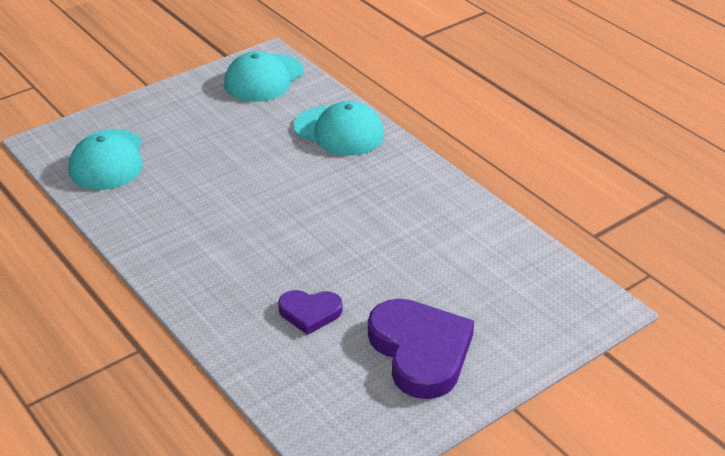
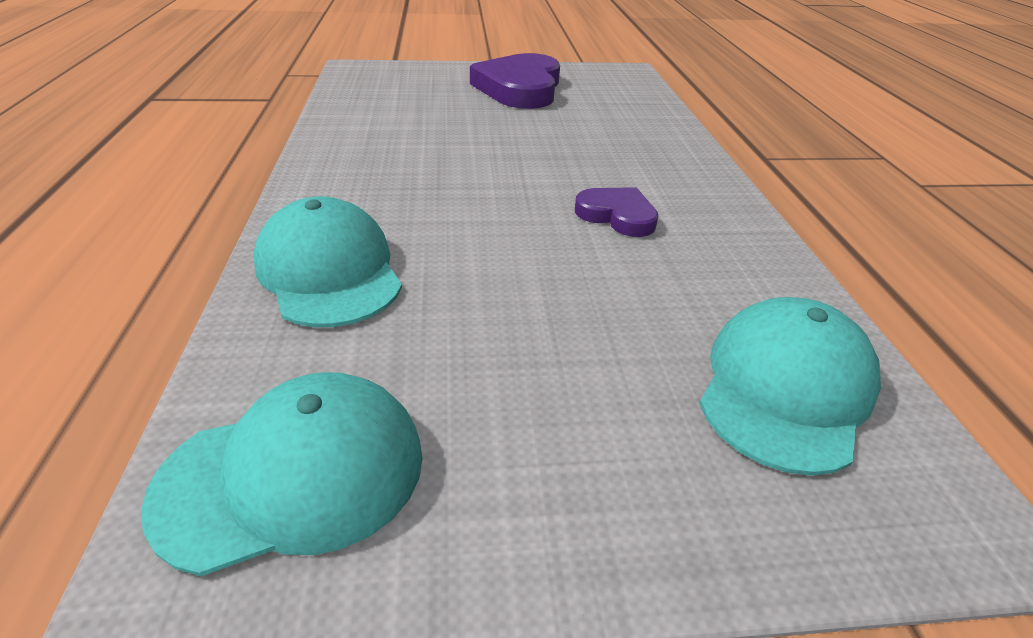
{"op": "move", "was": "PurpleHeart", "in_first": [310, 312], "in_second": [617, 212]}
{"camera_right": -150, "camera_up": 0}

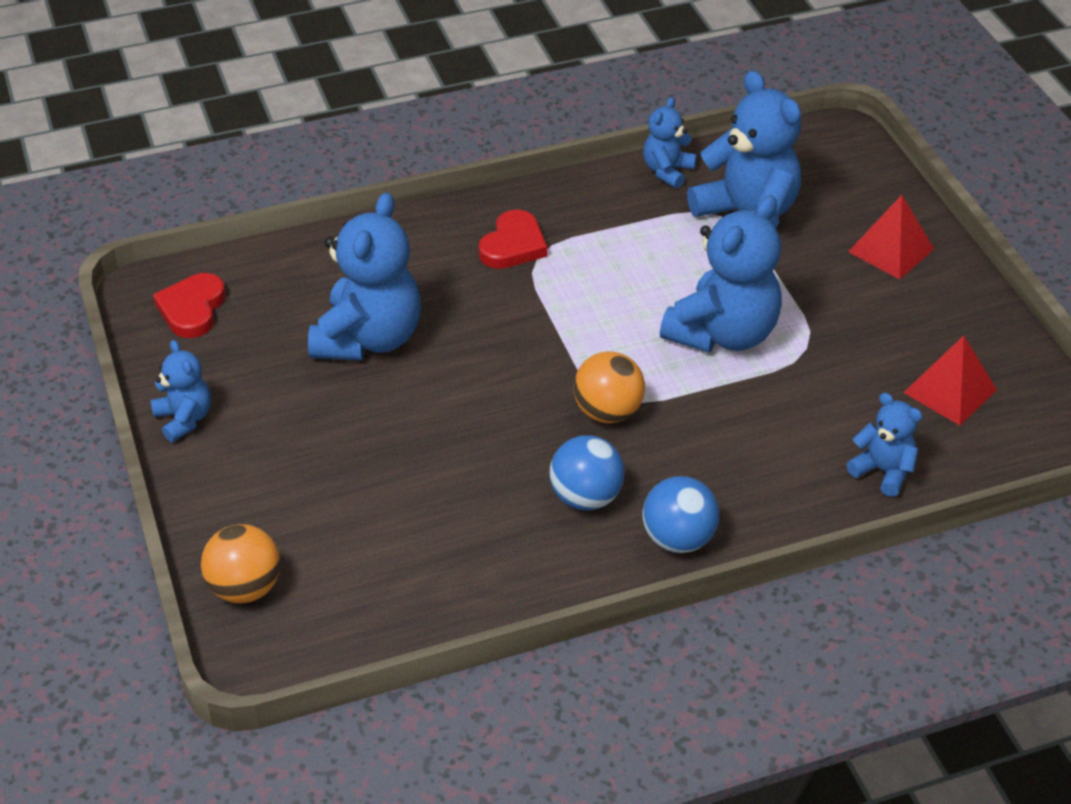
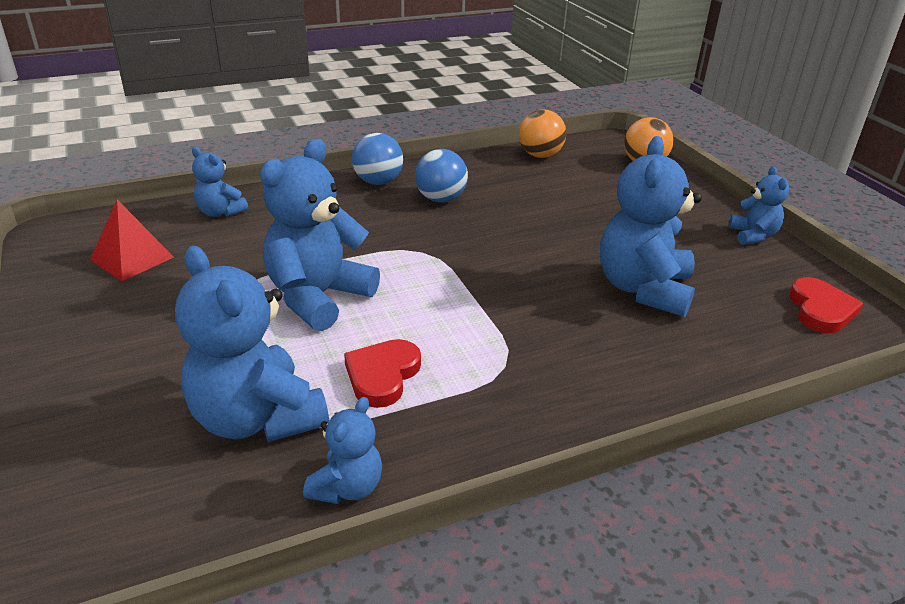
{"op": "rotate", "was": "BlueTeddyBear", "in_first": [181, 391], "in_second": [759, 205], "clockwise": -150}
{"op": "move", "was": "RedHeart", "in_first": [513, 239], "in_second": [382, 373]}
{"op": "move", "was": "OrangeBall", "in_first": [609, 387], "in_second": [542, 133]}
{"op": "delete", "was": "RedPyramid", "in_first": [891, 237]}
{"camera_right": 175, "camera_up": -10}

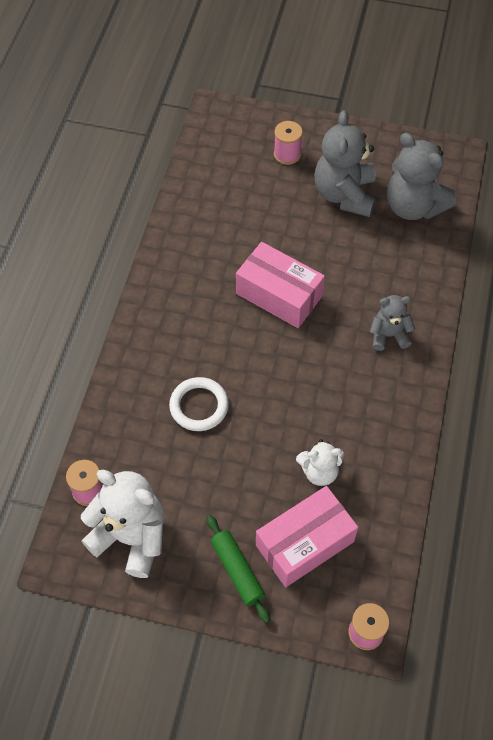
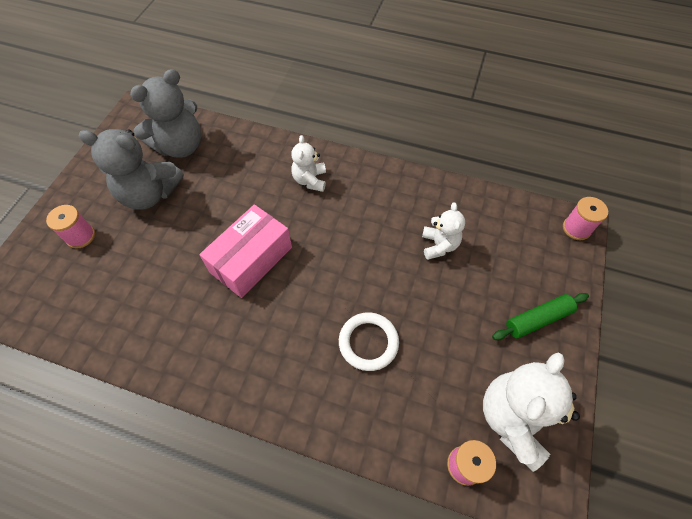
{"op": "delete", "was": "PinkBox", "in_first": [307, 536]}
{"op": "recolor", "was": "GreyTeddyBear", "now": "WhiteTeddyBear", "in_first": [392, 323], "in_second": [308, 163]}
{"camera_right": -85, "camera_up": 0}

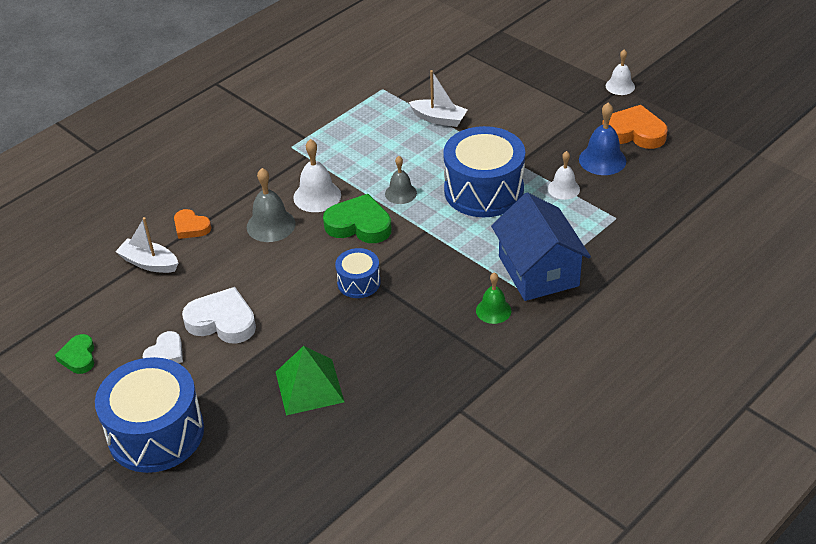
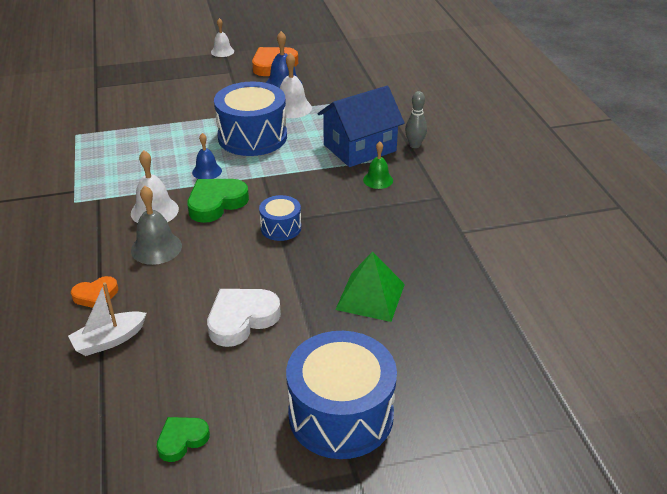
{"op": "rotate", "was": "GreenHeart", "in_first": [74, 354], "in_second": [183, 439], "clockwise": 120}
{"op": "delete", "was": "WhiteHeart", "in_first": [163, 347]}
{"op": "recolor", "was": "GreyBell", "now": "BlueBell", "in_first": [401, 180], "in_second": [207, 156]}
{"op": "delete", "was": "WhiteBoat", "in_first": [438, 98]}
{"op": "rotate", "was": "BlueHouse", "in_first": [541, 246], "in_second": [361, 126], "clockwise": -45}
{"op": "resize", "was": "WhiteBell", "in_first": [564, 175], "in_second": [296, 85], "ratio": 1.5}
{"op": "insert", "now": "GreyBowlingPin", "in_second": [416, 119]}
{"camera_right": -60, "camera_up": -5}

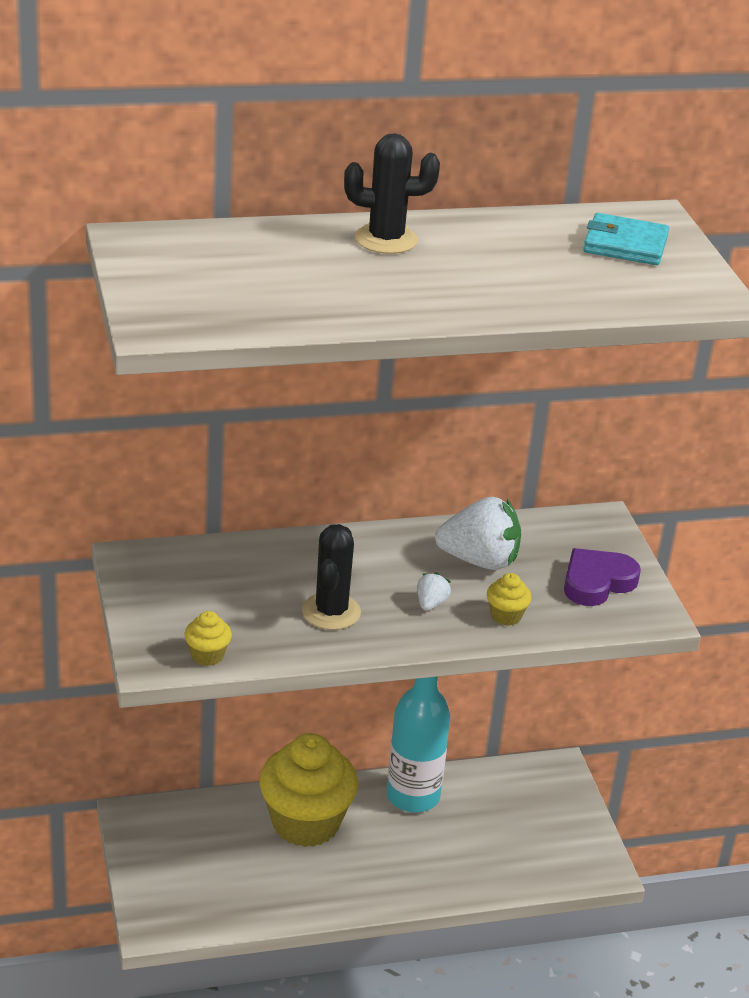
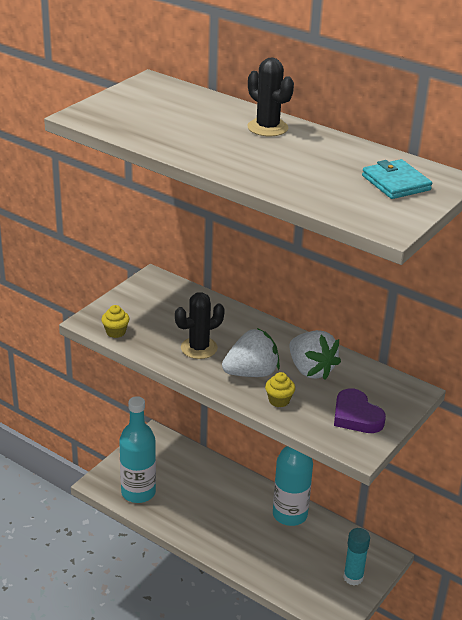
{"op": "delete", "was": "YellowCupcake", "in_first": [308, 790]}
{"op": "resize", "was": "WhiteStrawberry", "in_first": [434, 591], "in_second": [251, 352], "ratio": 2.18}
{"op": "rotate", "was": "PurpleHeart", "in_first": [602, 577], "in_second": [360, 410], "clockwise": -135}
{"op": "insert", "now": "TurquoiseBottle", "in_second": [137, 449]}
{"op": "insert", "now": "TurquoiseGlueStick", "in_second": [356, 556]}
{"camera_right": 50, "camera_up": 0}

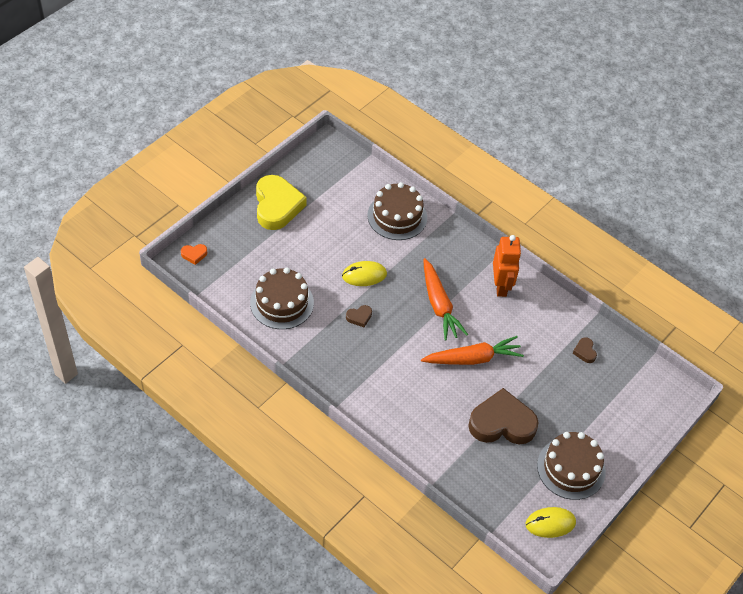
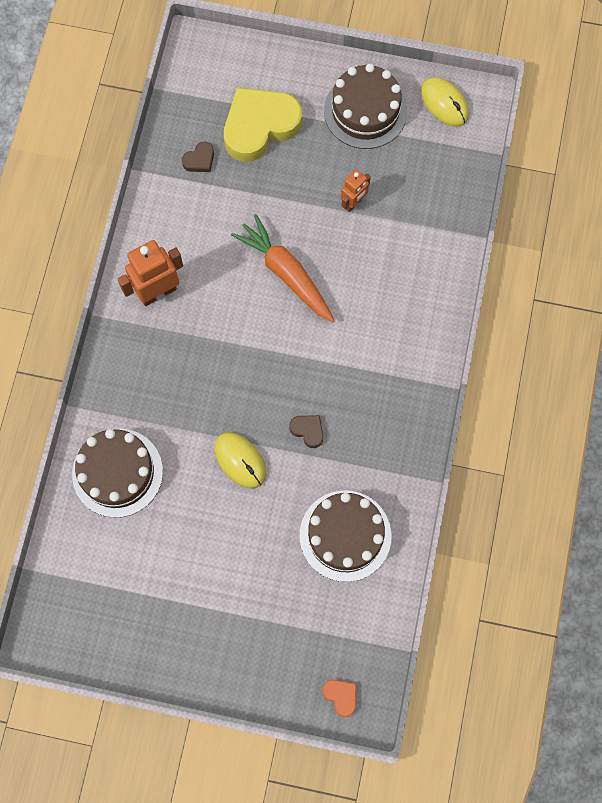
{"op": "move", "was": "YellowHeart", "in_first": [281, 202], "in_second": [263, 125]}
{"op": "delete", "was": "OrangeCarrot", "in_first": [445, 299]}
{"op": "replace", "was": "BrownHeart", "now": "OrangeRobot", "in_first": [503, 416], "in_second": [356, 190]}
{"camera_right": -115, "camera_up": 20}

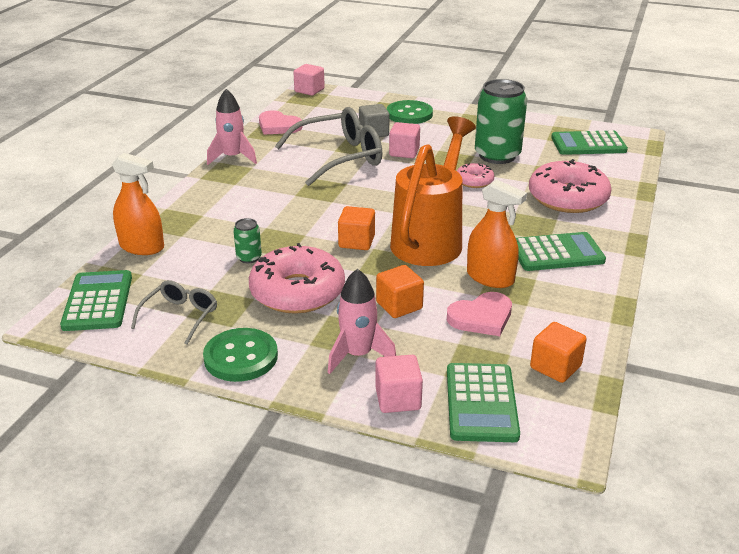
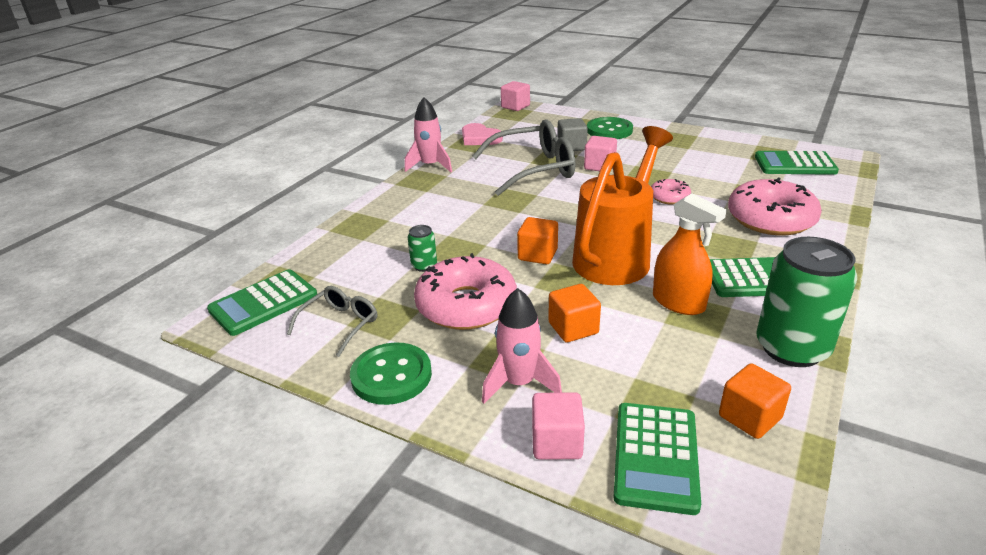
{"op": "rotate", "was": "GreenCalculator", "in_first": [96, 300], "in_second": [262, 303], "clockwise": -135}
{"op": "delete", "was": "OrangeSprayBottle", "in_first": [138, 204]}
{"op": "delete", "was": "PinkHeart", "in_first": [479, 314]}
{"op": "move", "was": "GreenCan", "in_first": [501, 121], "in_second": [806, 302]}
{"camera_right": 10, "camera_up": 0}

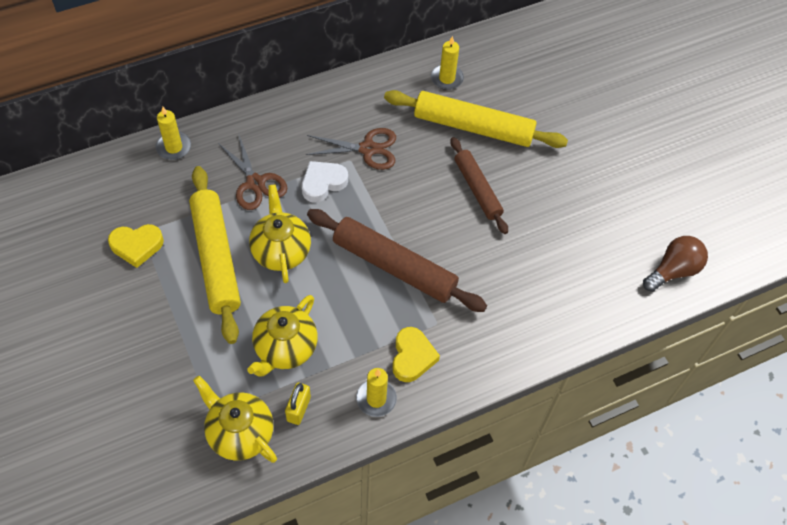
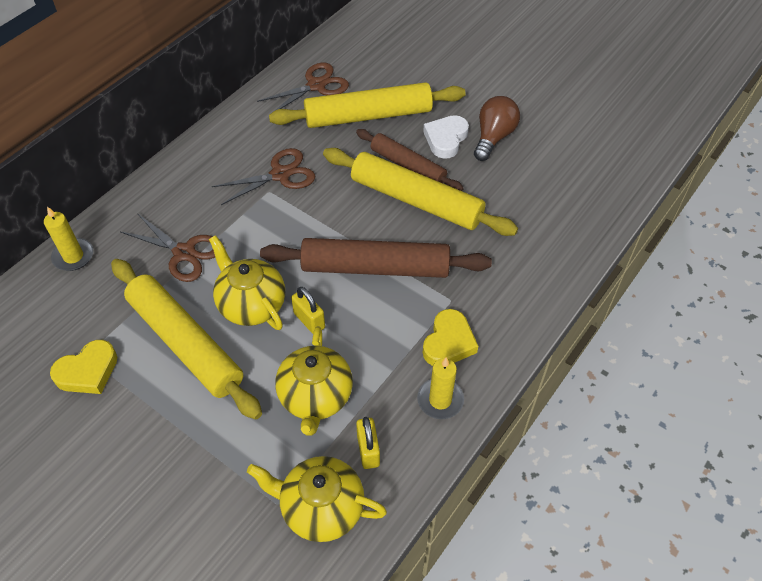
{"op": "move", "was": "WhiteHeart", "in_first": [325, 182], "in_second": [446, 137]}
{"op": "rotate", "was": "YellowHeart", "in_first": [416, 354], "in_second": [450, 337], "clockwise": 45}
{"op": "replace", "was": "YellowCandle", "now": "BrownScissors", "in_first": [447, 63], "in_second": [303, 87]}
{"op": "move", "was": "BrownLightBulb", "in_first": [675, 264], "in_second": [497, 128]}
{"op": "insert", "now": "YellowPadlock", "in_second": [308, 310]}
{"op": "insert", "now": "YellowRollingPin", "in_second": [420, 192]}
{"camera_right": -25, "camera_up": -5}

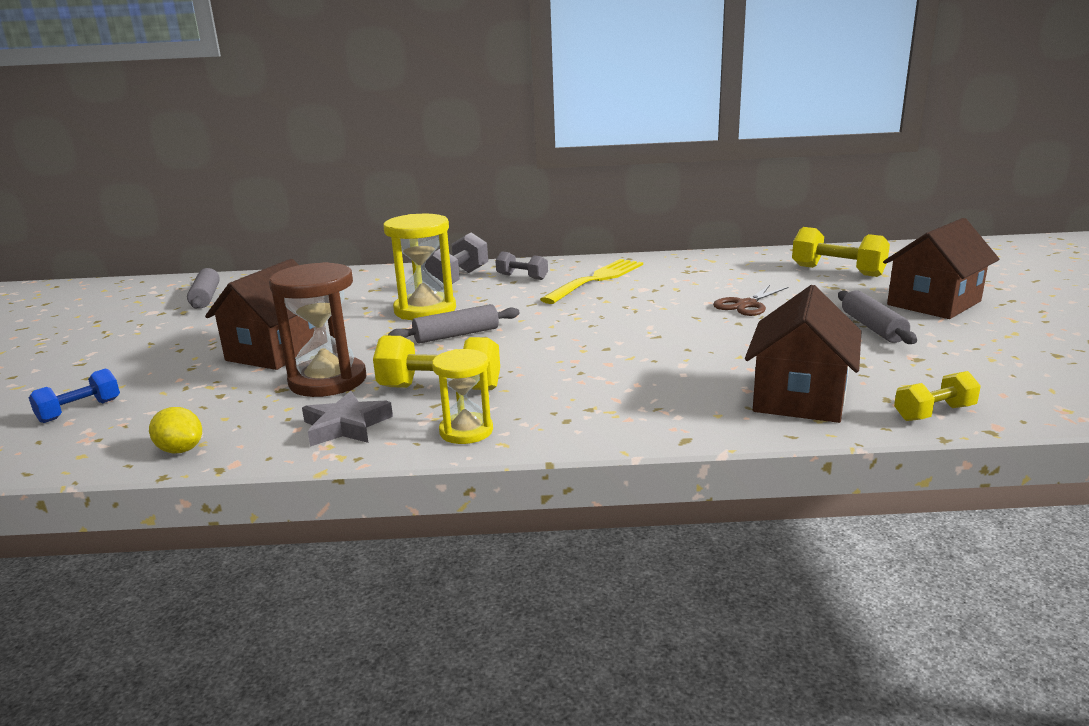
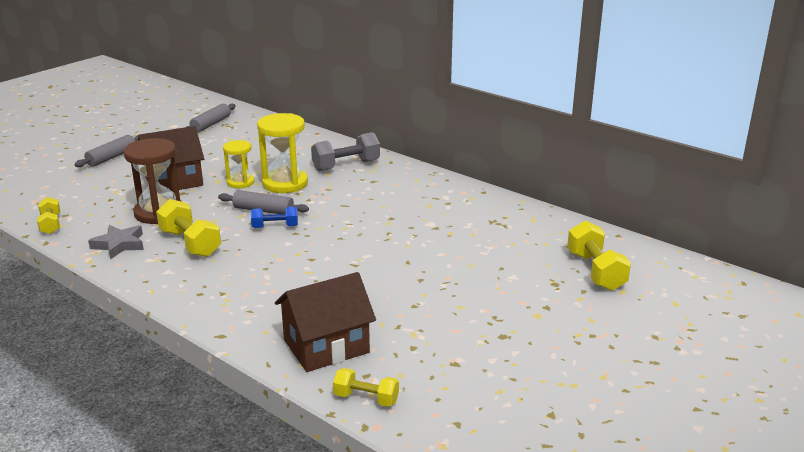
{"op": "move", "was": "BlueDumbbell", "in_first": [74, 395], "in_second": [274, 217]}
{"op": "replace", "was": "YellowLemon", "now": "YellowDumbbell", "in_first": [175, 430], "in_second": [48, 215]}
{"op": "move", "was": "YellowHourglass", "in_first": [462, 396], "in_second": [238, 164]}
{"op": "delete", "was": "GreyDumbbell", "in_first": [521, 265]}
{"op": "delete", "was": "YellowFork", "in_first": [591, 281]}
{"op": "delete", "was": "BrownScissors", "in_first": [751, 300]}
{"op": "move", "was": "GreyRollingPin", "in_first": [877, 317], "in_second": [106, 151]}
{"op": "delete", "was": "BrownHouse", "in_first": [941, 268]}
{"camera_right": 40, "camera_up": 5}

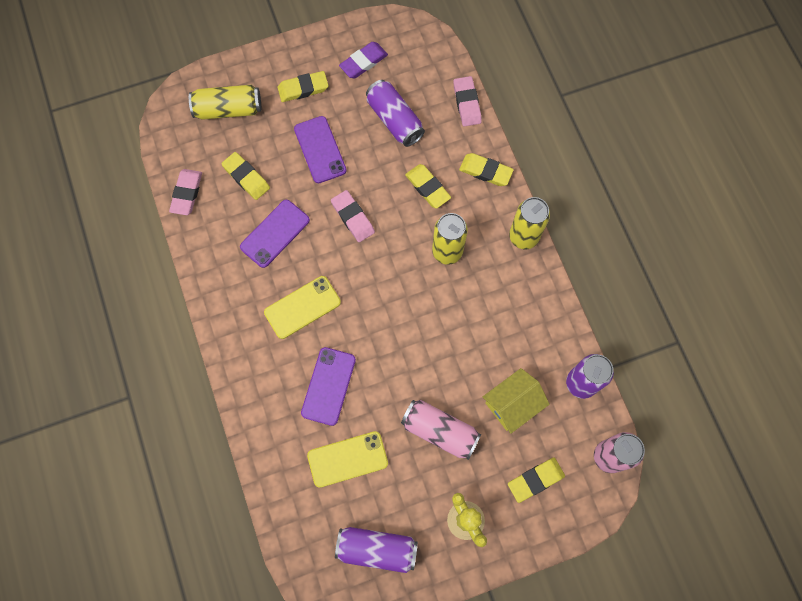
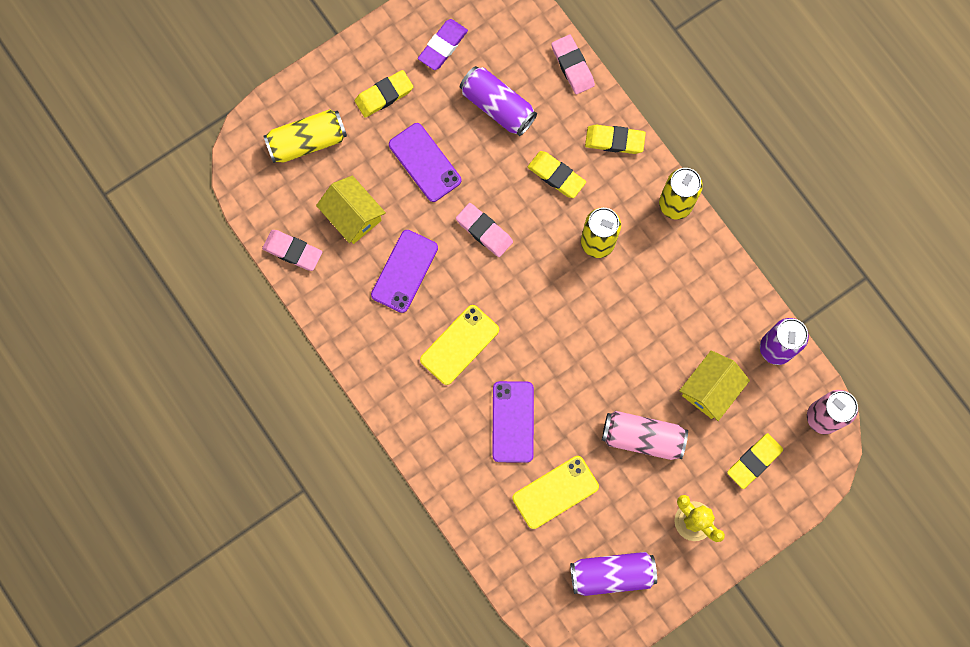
{"op": "rotate", "was": "PinkEraser", "in_first": [185, 192], "in_second": [292, 250], "clockwise": -60}
{"op": "replace", "was": "YellowEraser", "now": "YellowHouse", "in_first": [245, 176], "in_second": [351, 209]}
{"camera_right": -15, "camera_up": 5}

